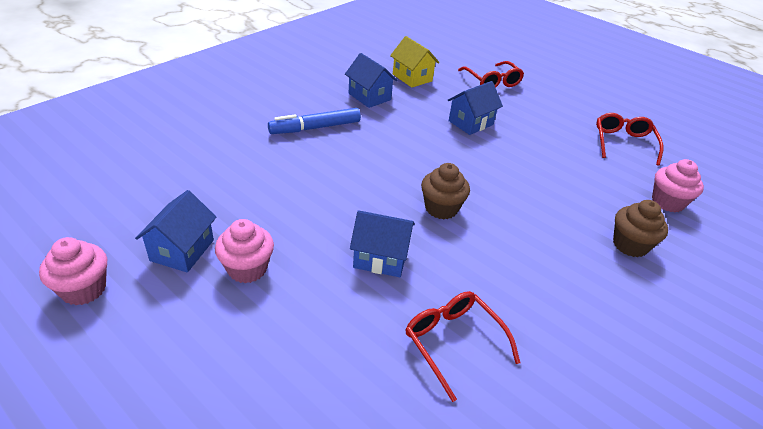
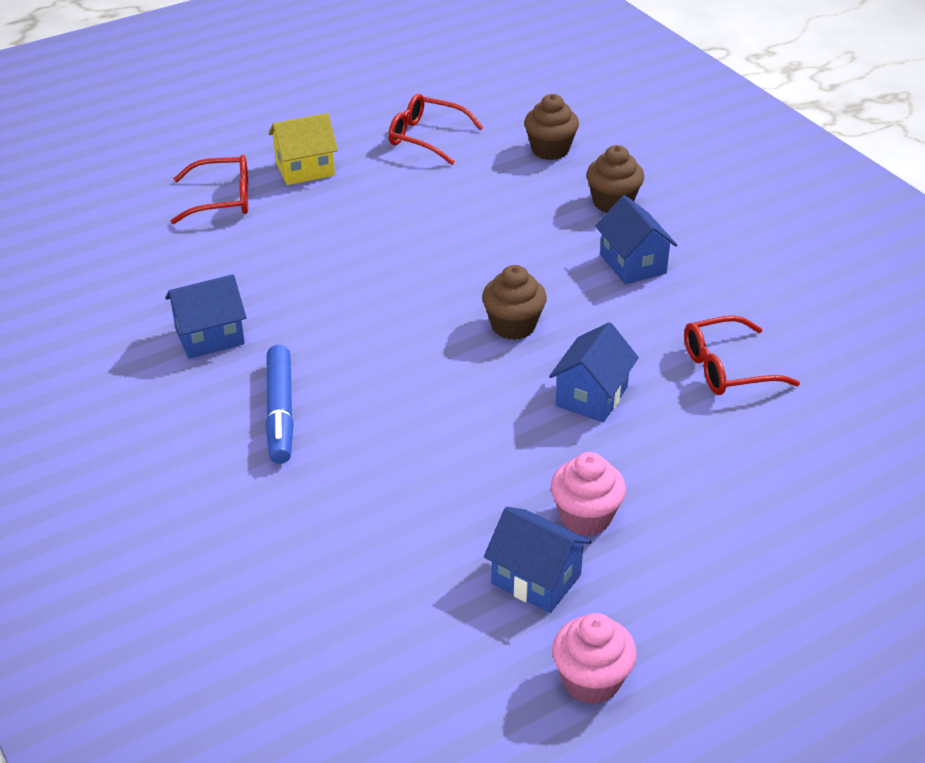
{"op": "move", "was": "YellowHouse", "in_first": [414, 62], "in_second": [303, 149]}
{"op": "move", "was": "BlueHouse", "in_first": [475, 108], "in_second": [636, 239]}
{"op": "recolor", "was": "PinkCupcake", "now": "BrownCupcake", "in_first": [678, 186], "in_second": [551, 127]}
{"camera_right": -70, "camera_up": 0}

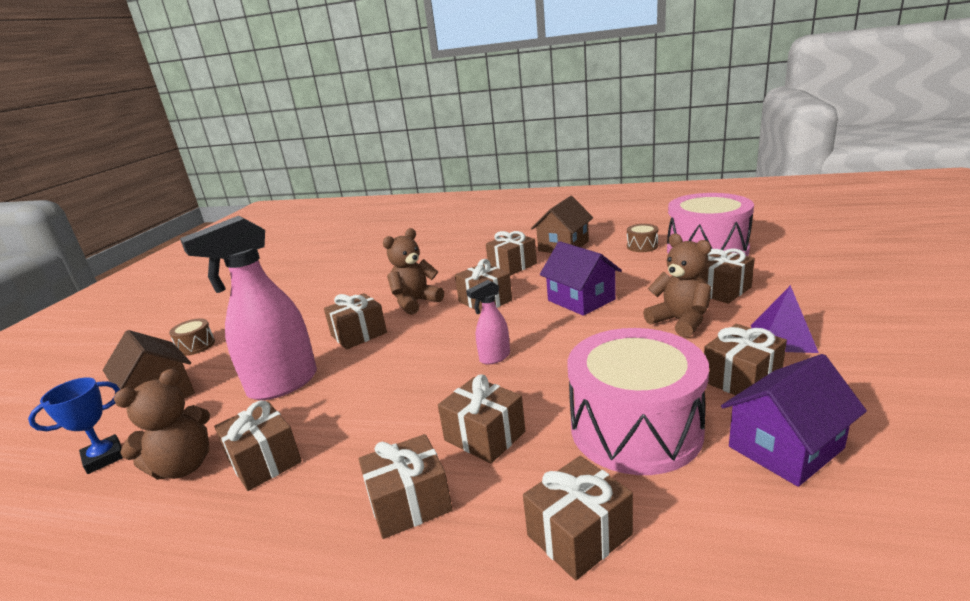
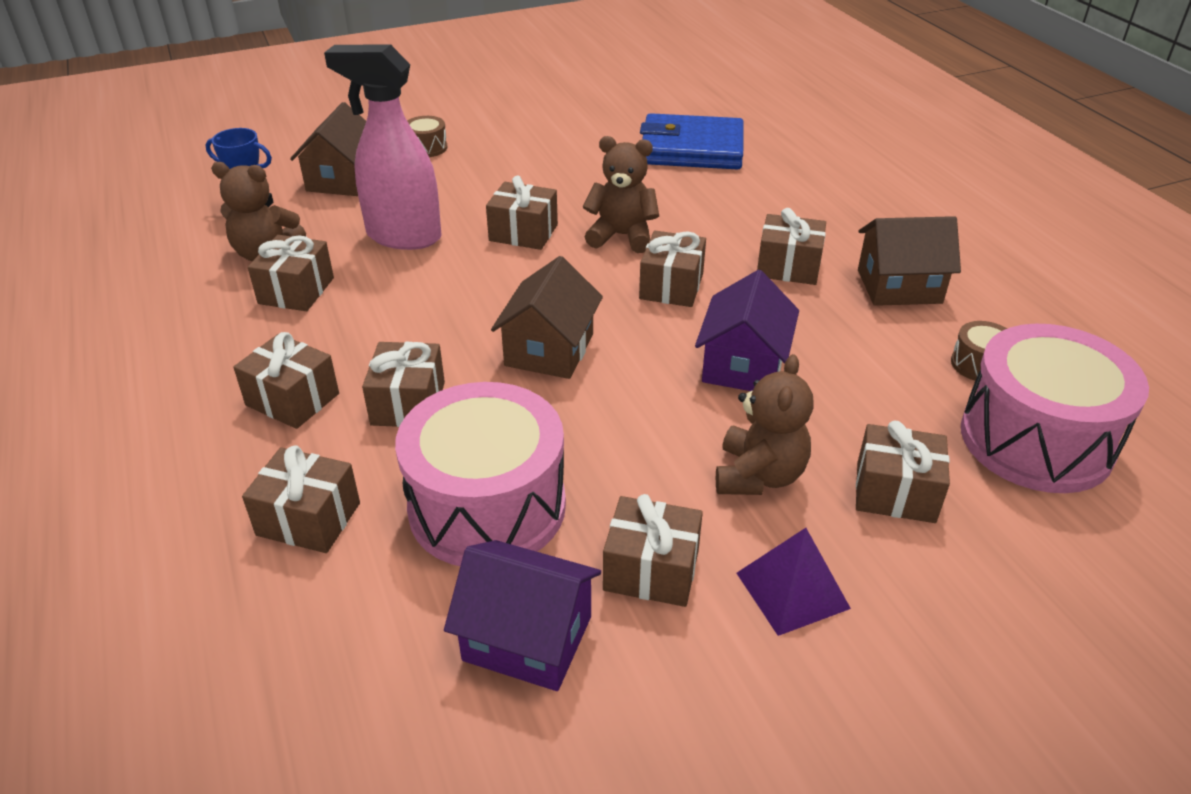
{"op": "replace", "was": "PinkSprayBottle", "now": "BrownHouse", "in_first": [488, 322], "in_second": [547, 317]}
{"op": "insert", "now": "BlueWallet", "in_second": [692, 141]}
{"camera_right": 50, "camera_up": 15}

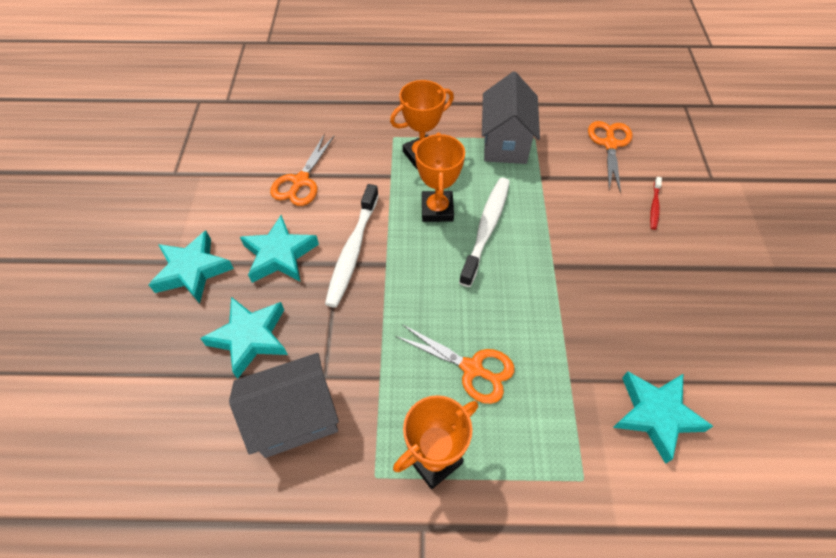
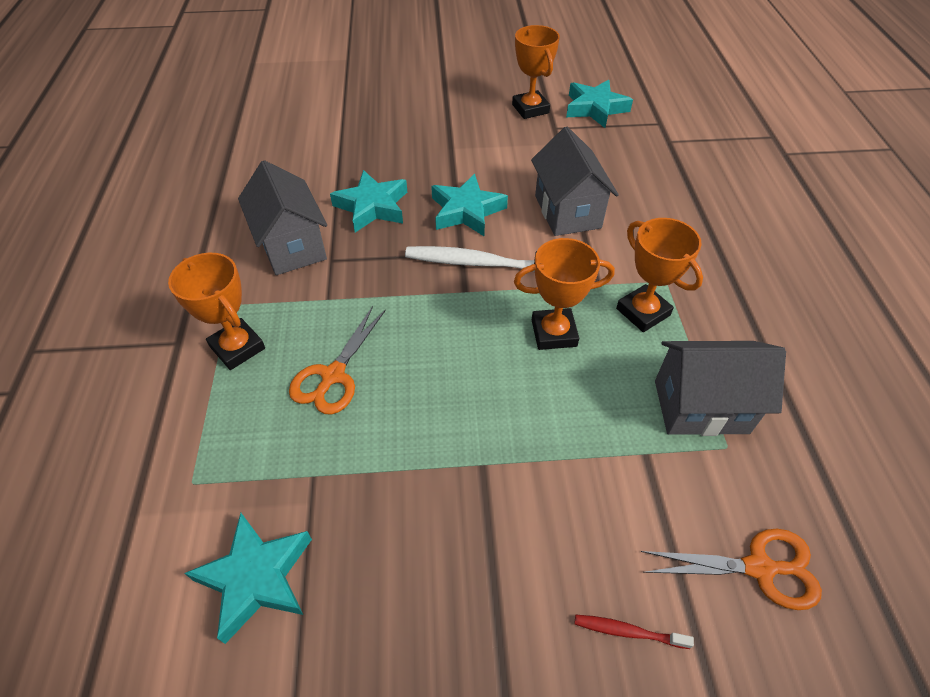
{"op": "move", "was": "TurquoiseStar", "in_first": [191, 267], "in_second": [599, 104]}
{"op": "replace", "was": "OrangeScissors", "now": "GreyHouse", "in_first": [302, 170], "in_second": [575, 181]}
{"op": "delete", "was": "WhiteToothbrush", "in_first": [484, 232]}
{"op": "insert", "now": "OrangeTrophy", "in_second": [536, 72]}
{"camera_right": 85, "camera_up": -5}

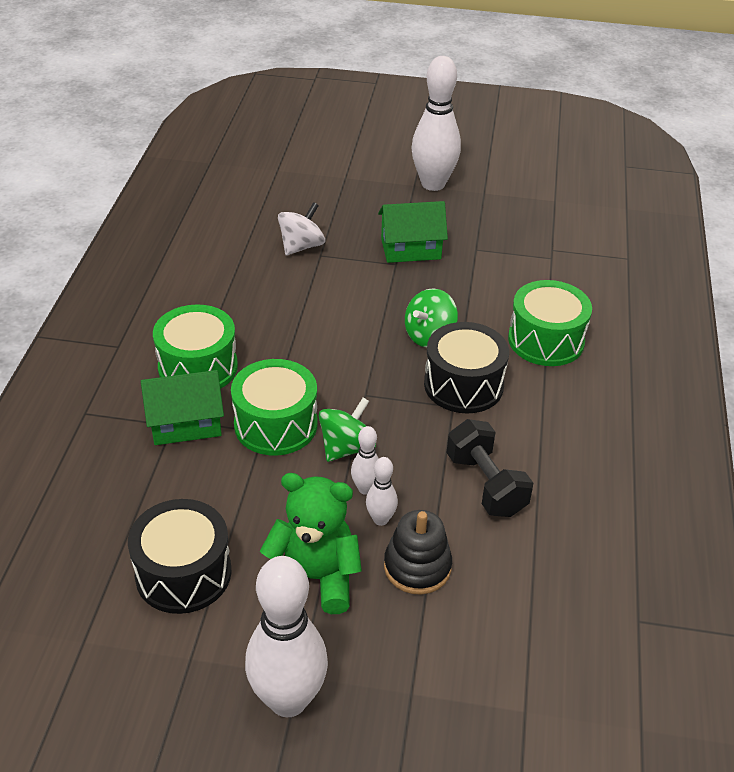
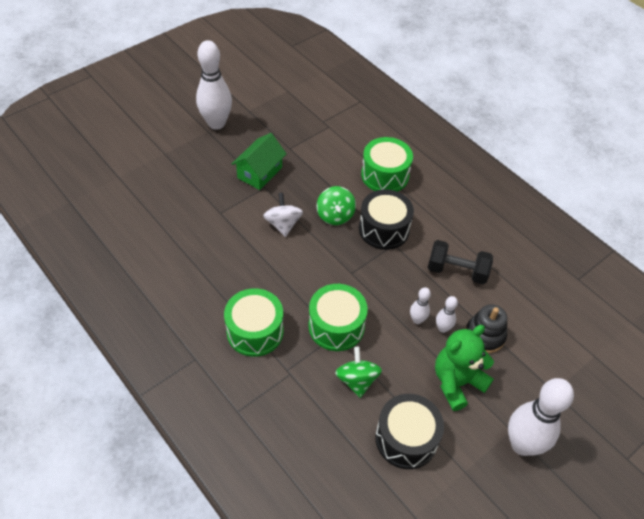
{"op": "delete", "was": "GreenHouse", "in_first": [182, 407]}
{"op": "move", "was": "WhiteSpinningTop", "in_first": [301, 228], "in_second": [283, 215]}
{"op": "move", "was": "GreenSpinningTop", "in_first": [347, 430], "in_second": [358, 372]}
{"camera_right": -50, "camera_up": 10}

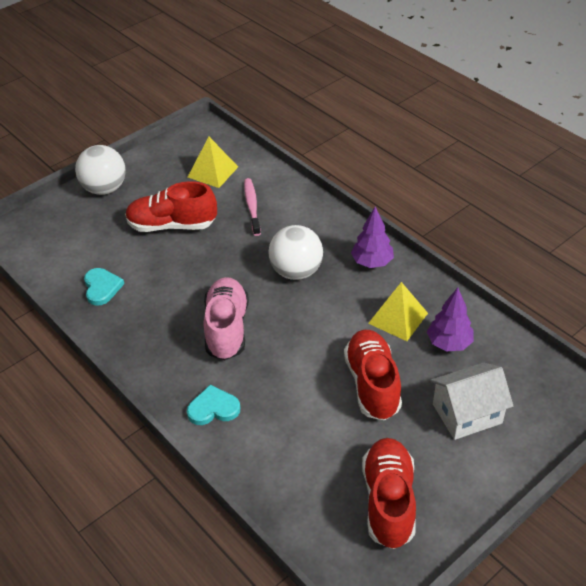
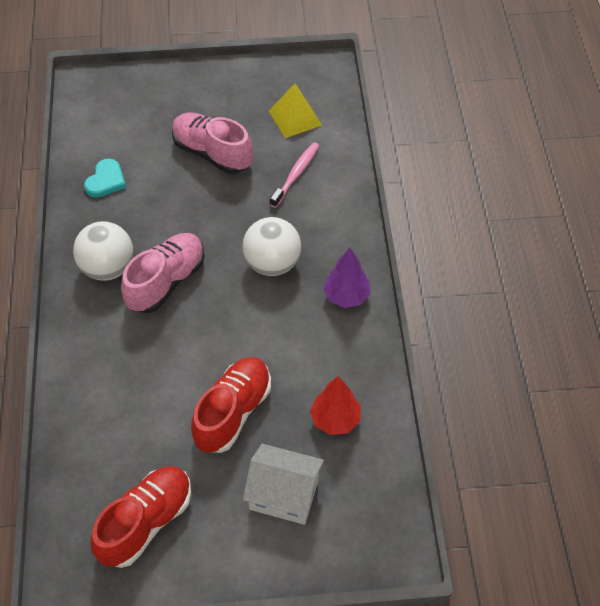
{"op": "move", "was": "WhiteBall", "in_first": [100, 170], "in_second": [103, 251]}
{"op": "recolor", "was": "RedShoe", "now": "PinkShoe", "in_first": [171, 206], "in_second": [212, 143]}
{"op": "delete", "was": "TurquoiseHeart", "in_first": [213, 405]}
{"op": "delete", "was": "YellowPyramid", "in_first": [398, 311]}
{"op": "recolor", "was": "PurpleTree", "now": "RedTree", "in_first": [450, 319], "in_second": [335, 405]}
{"camera_right": 35, "camera_up": 10}

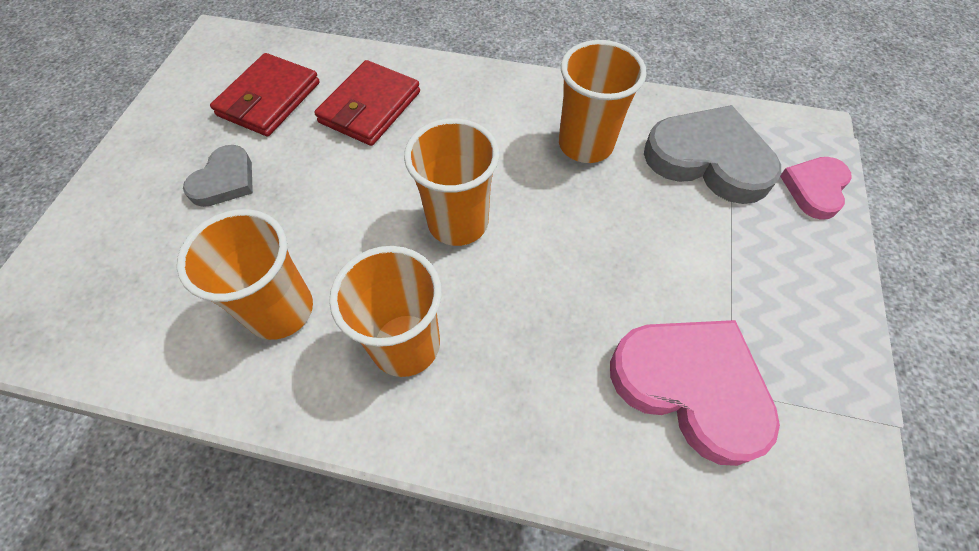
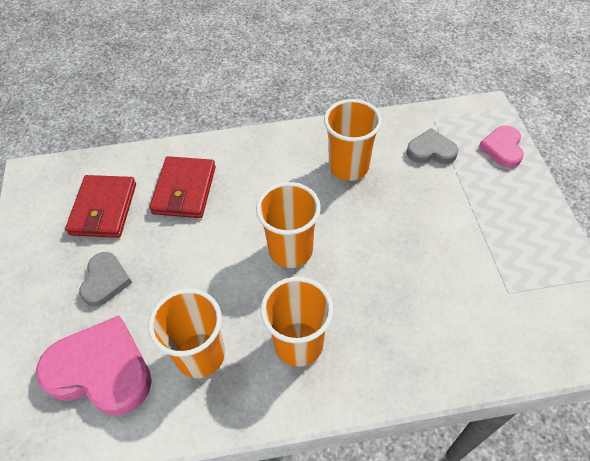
{"op": "move", "was": "PinkHeart", "in_first": [695, 393], "in_second": [94, 365]}
{"op": "resize", "was": "GreyHeart", "in_first": [712, 154], "in_second": [432, 146], "ratio": 0.56}
{"camera_right": -20, "camera_up": -5}

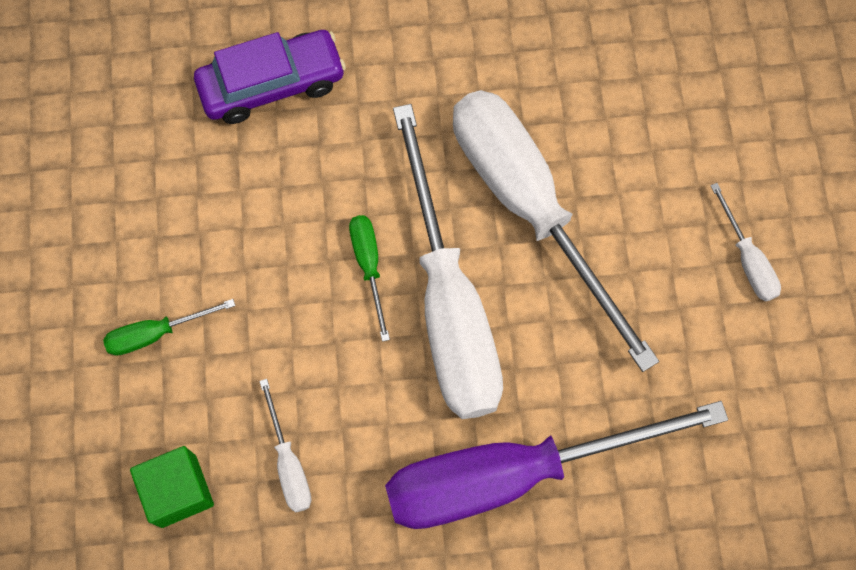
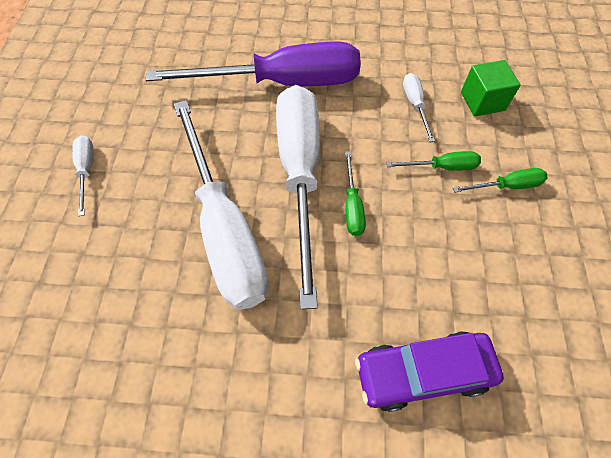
{"op": "insert", "now": "GreenScrewdriver", "in_second": [434, 161]}
{"camera_right": -170, "camera_up": -10}

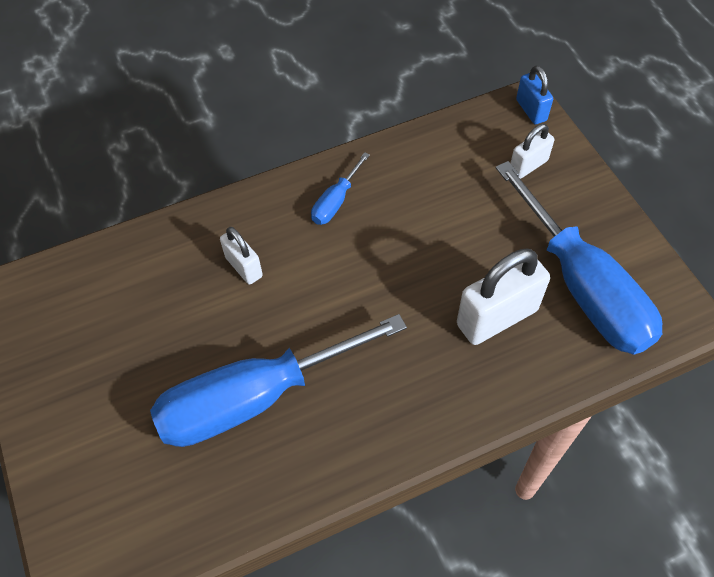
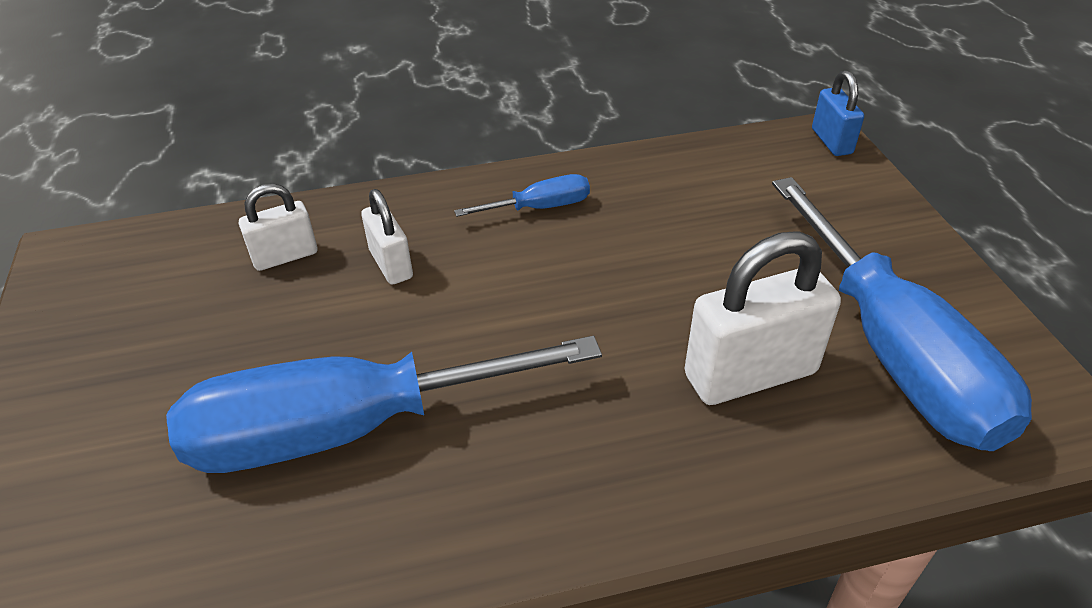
{"op": "rotate", "was": "BlueScrewdriver", "in_first": [340, 188], "in_second": [522, 195], "clockwise": -150}
{"op": "move", "was": "WhitePadlock", "in_first": [532, 151], "in_second": [278, 227]}
{"camera_right": 10, "camera_up": -15}

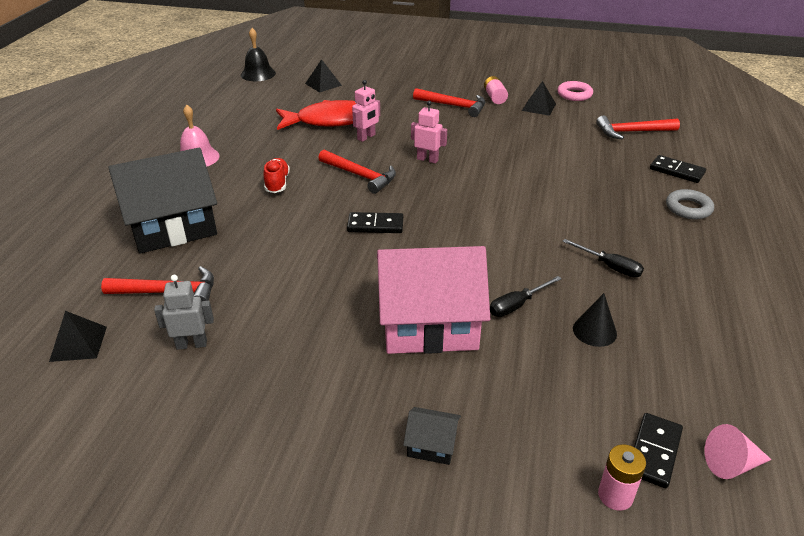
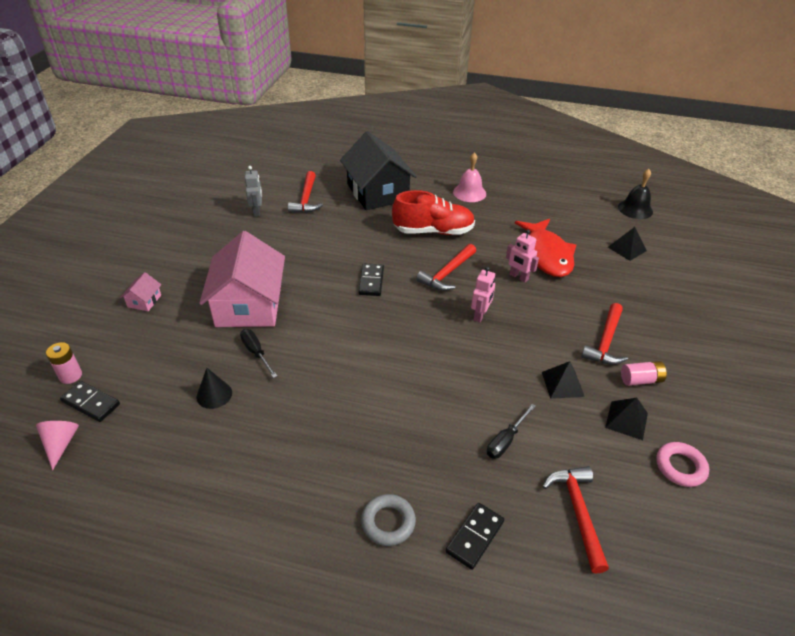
{"op": "move", "was": "BlackPyramid", "in_first": [78, 336], "in_second": [563, 380]}
{"op": "resize", "was": "RedShoe", "in_first": [277, 175], "in_second": [433, 212], "ratio": 1.85}
{"op": "recolor", "was": "BlackHouse", "now": "PinkHouse", "in_first": [432, 436], "in_second": [141, 291]}
{"op": "move", "was": "BlackScrewdriver", "in_first": [603, 258], "in_second": [511, 431]}
{"camera_right": 90, "camera_up": 5}

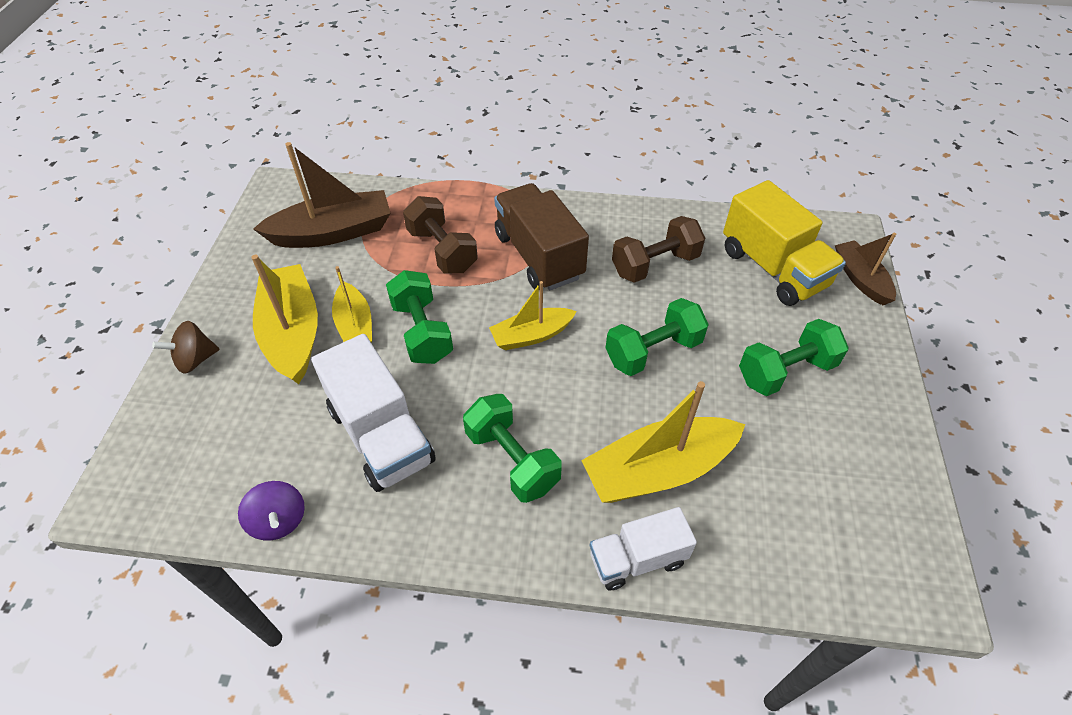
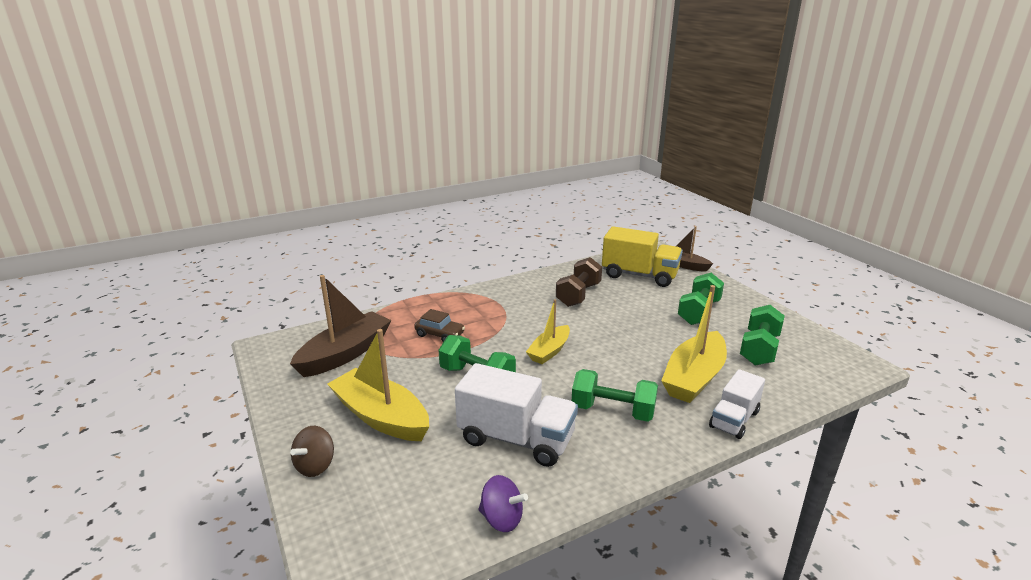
{"op": "delete", "was": "YellowBoat", "in_first": [352, 304]}
{"op": "replace", "was": "BrownDumbbell", "now": "BrownCar", "in_first": [440, 234], "in_second": [439, 325]}
{"op": "delete", "was": "BrownTruck", "in_first": [541, 236]}
{"op": "move", "was": "GreenDumbbell", "in_first": [657, 337], "in_second": [762, 335]}
{"camera_right": -35, "camera_up": -25}

